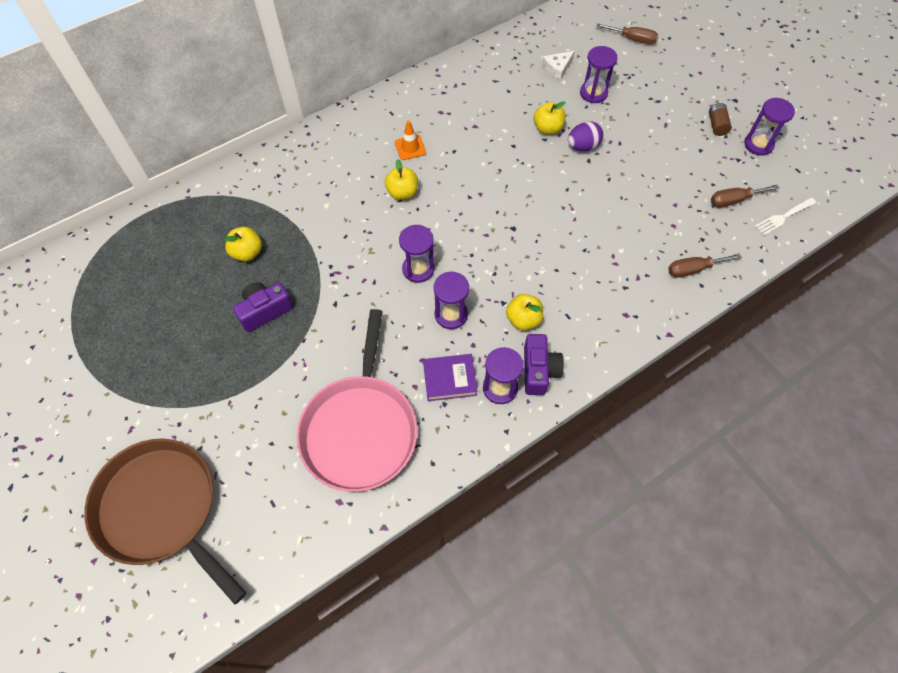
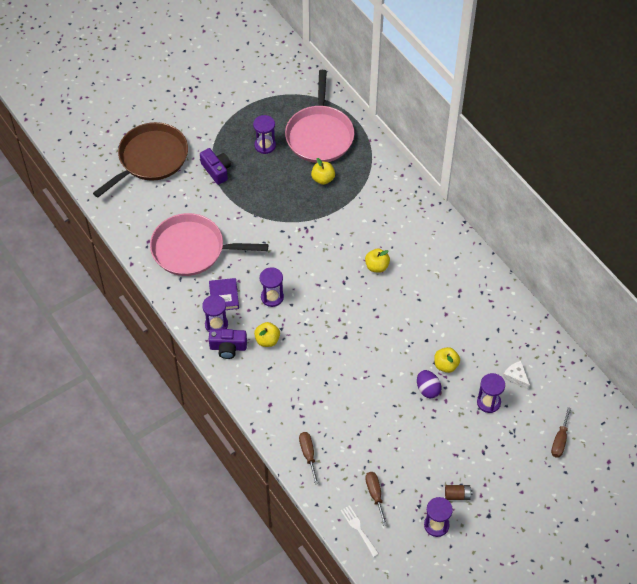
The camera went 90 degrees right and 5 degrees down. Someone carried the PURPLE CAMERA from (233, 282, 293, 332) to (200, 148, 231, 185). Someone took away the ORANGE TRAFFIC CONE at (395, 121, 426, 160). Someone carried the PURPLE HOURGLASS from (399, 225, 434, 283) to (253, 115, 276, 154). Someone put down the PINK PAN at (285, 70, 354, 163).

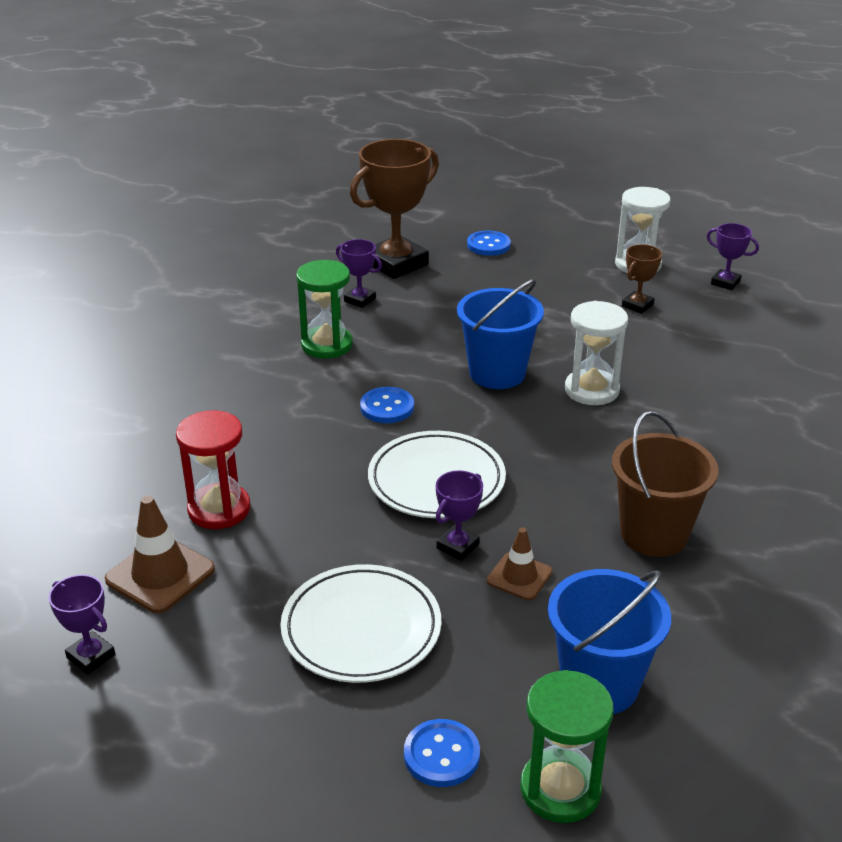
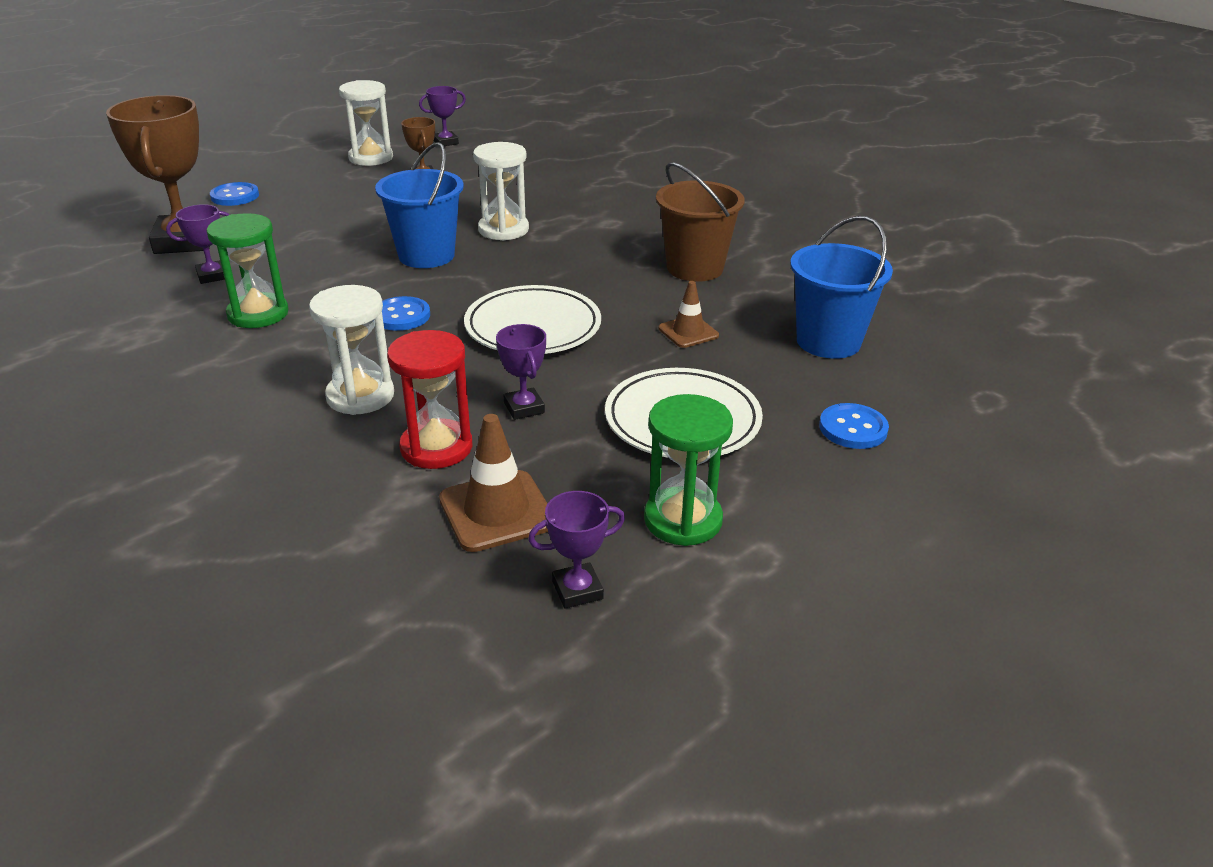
The camera went 60 degrees left and 0 degrees up. Someone carried the PURPLE TROPHY from (436, 470, 483, 561) to (496, 324, 546, 420). Someone carried the GREEN HOURGLASS from (520, 670, 613, 823) to (644, 394, 733, 546). Someone put down the WHITE HOURGLASS at (309, 285, 394, 415).

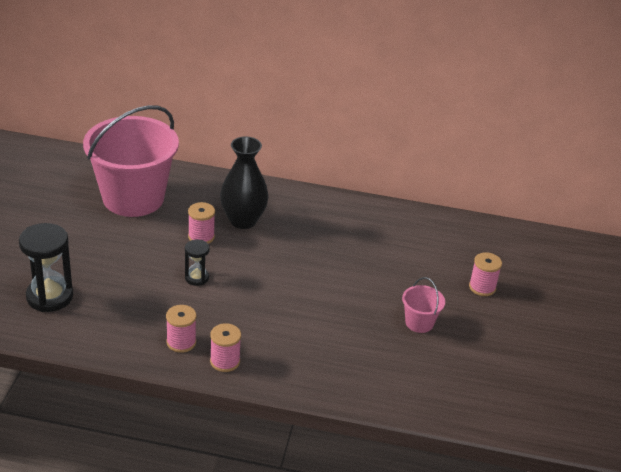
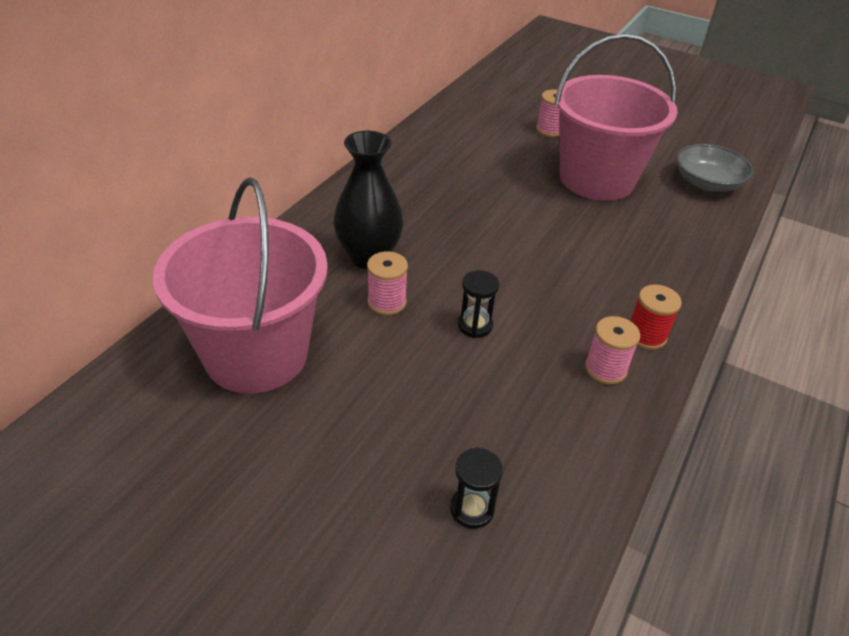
The camera went 70 degrees left and 5 degrees up. Someone scaled the BLACK HOURGLASS at (19, 223, 73, 312) by 0.55. Someone repainted the PINK SPOOL at (210, 323, 241, 372), which became the RED SPOOL at (631, 284, 682, 350). Someone scaled the PINK BUCKET at (402, 277, 445, 333) by 2.40. Someone put down the GREY BOWL at (676, 144, 753, 192).

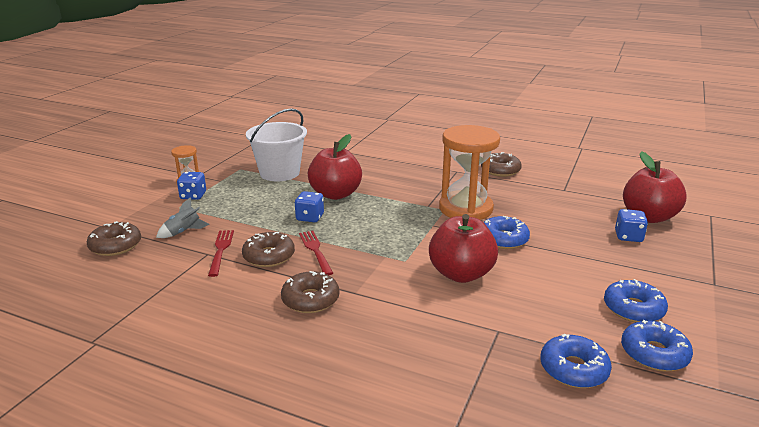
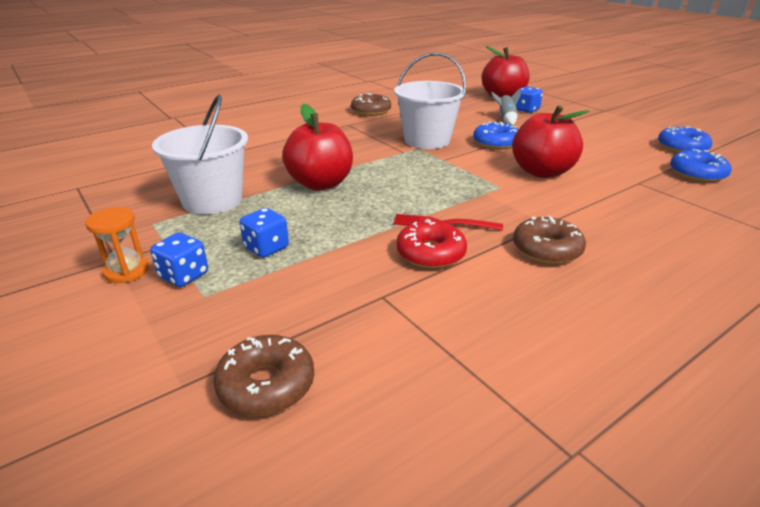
The camera went 60 degrees left and 5 degrees up. Someone carried the GREY ROCKET from (156, 197, 210, 238) to (491, 88, 521, 125). Someone took away the RED FORK at (208, 230, 234, 277). Someone repainted the BROWN DONUT at (242, 232, 295, 267), which became the RED DONUT at (396, 219, 467, 269). Someone carried the BLUE DICE from (295, 191, 324, 222) to (240, 208, 289, 258). Someone swapped the ORANGE HOURGLASS at (439, 125, 500, 220) for the WHITE BUCKET at (394, 52, 466, 149). Someone took away the BLUE DONUT at (604, 279, 668, 323).

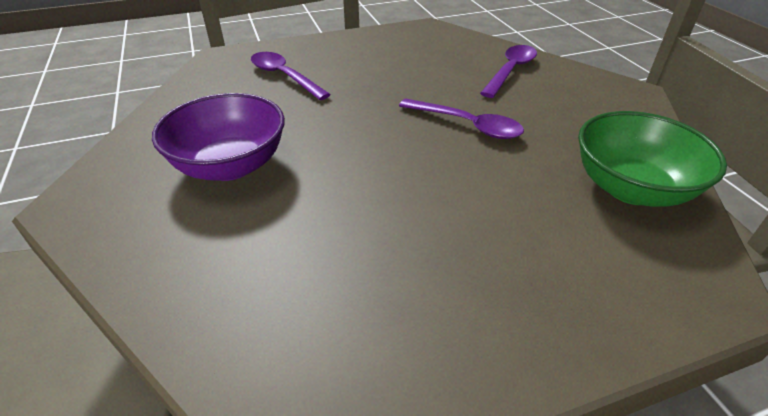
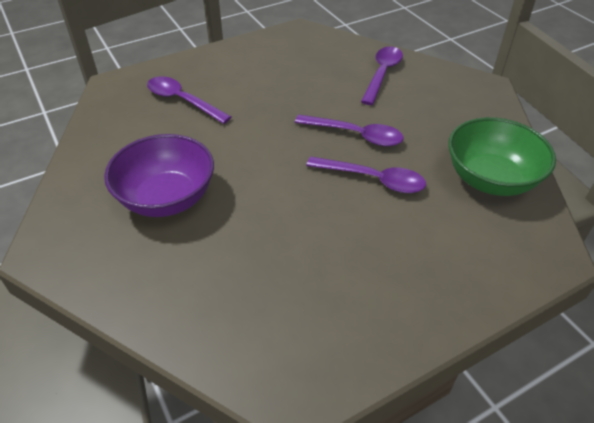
The camera went 10 degrees left and 5 degrees up. Someone put down the PURPLE SPOON at (306, 156, 426, 193).

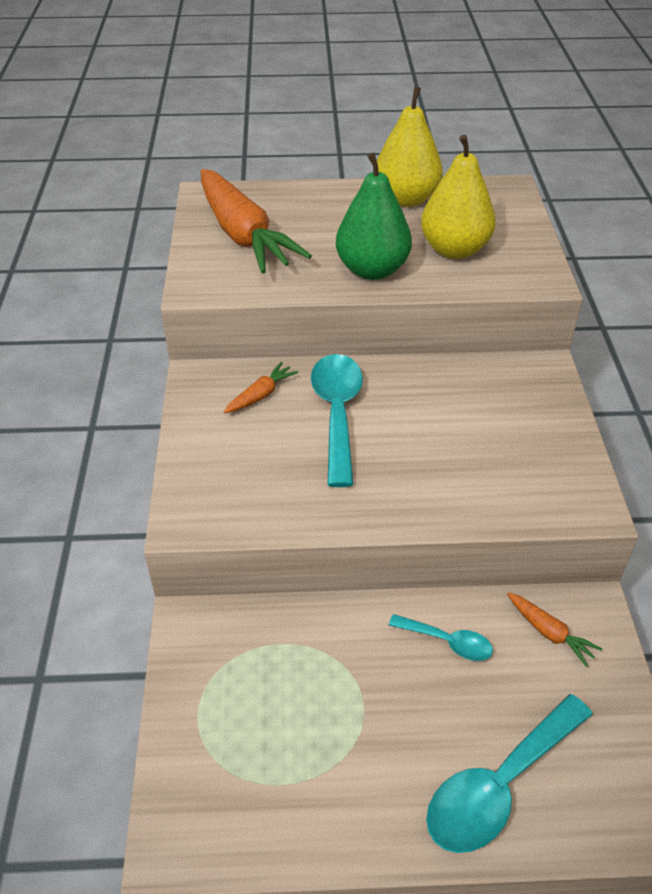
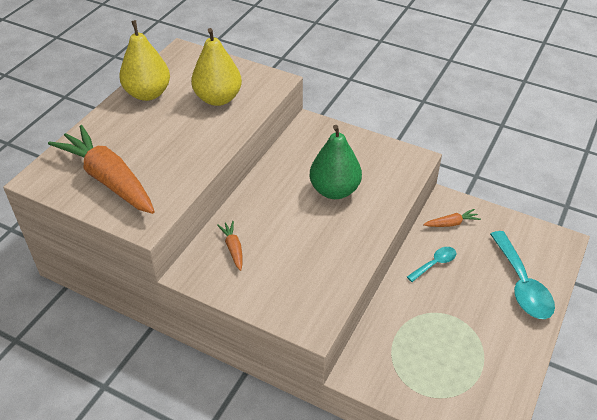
The camera went 60 degrees left and 0 degrees up. Someone rotated the ORANGE CARROT at (201, 169, 312, 274) by 135 degrees counterclockwise. Someone took away the TURQUOISE SPOON at (311, 354, 363, 487). Someone carried the GREEN PEAR from (336, 152, 412, 280) to (310, 125, 362, 199).

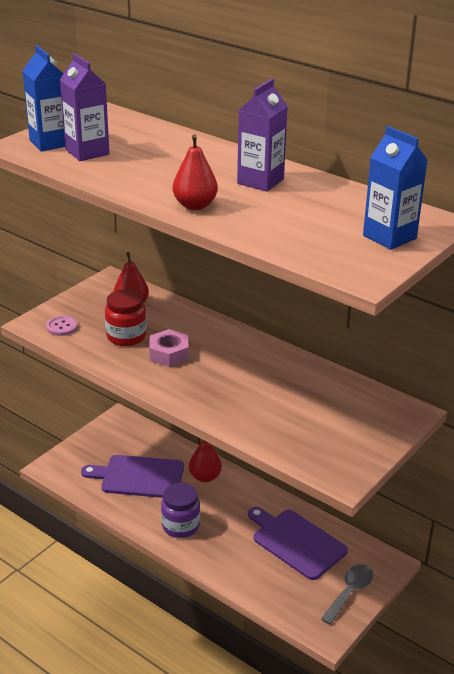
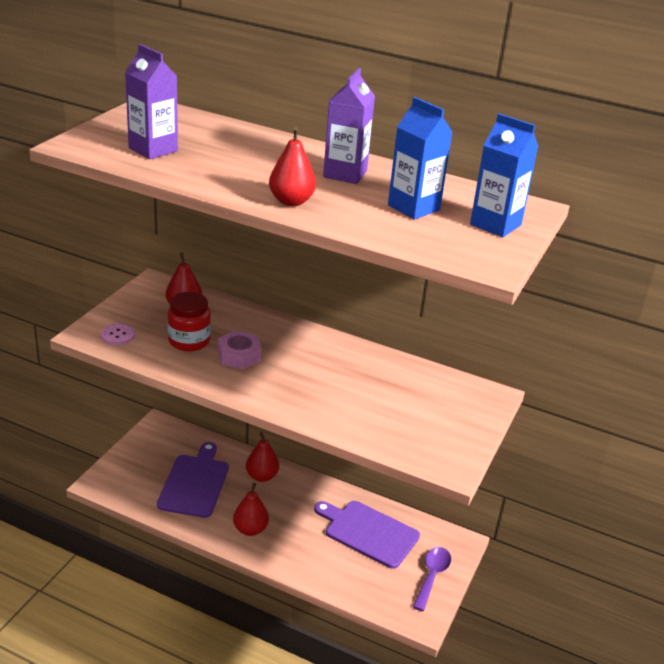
The camera went 15 degrees left and 0 degrees up. Someone carried the BLUE CARTON from (22, 45, 65, 151) to (388, 97, 452, 220). Someone rotated the PURPLE CUTTING BOARD at (81, 455, 184, 498) by 105 degrees clockwise. Someone swapped the PURPLE JAR at (161, 483, 200, 538) for the RED PEAR at (233, 483, 269, 536). Someone repainted the GREY SPOON at (321, 564, 373, 625), which became the PURPLE SPOON at (413, 547, 451, 611).

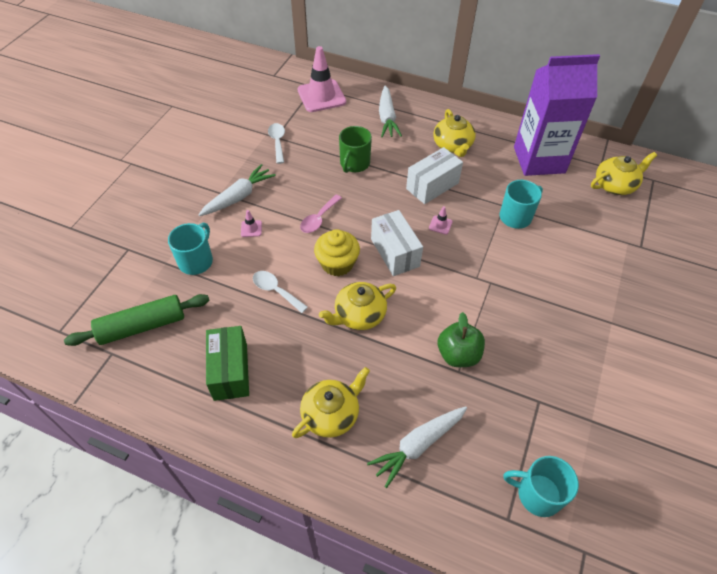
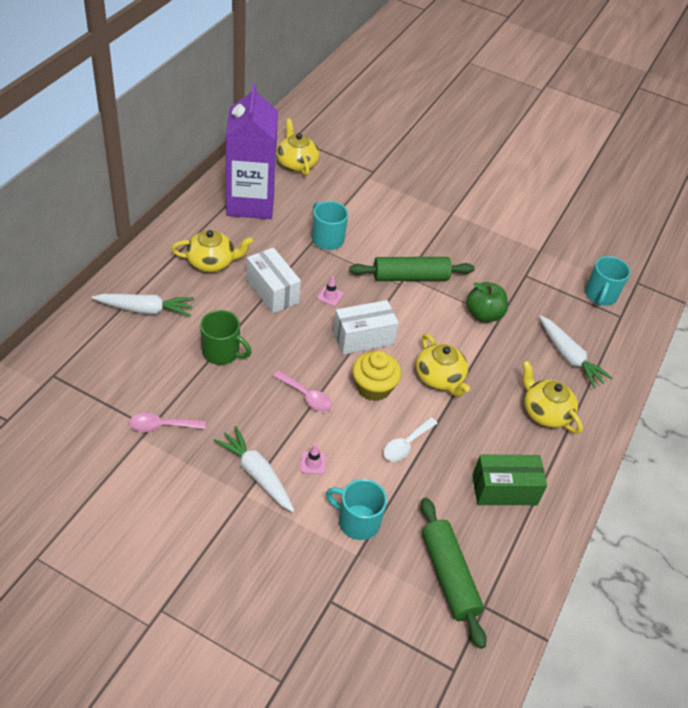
The camera went 90 degrees left and 5 degrees down. Someone repainted the WHITE SPOON at (268, 123, 285, 164), which became the PINK SPOON at (129, 413, 206, 432). Someone took away the PINK TRAFFIC CONE at (297, 46, 346, 112). Someone put down the GREEN ROLLING PIN at (349, 257, 475, 281).

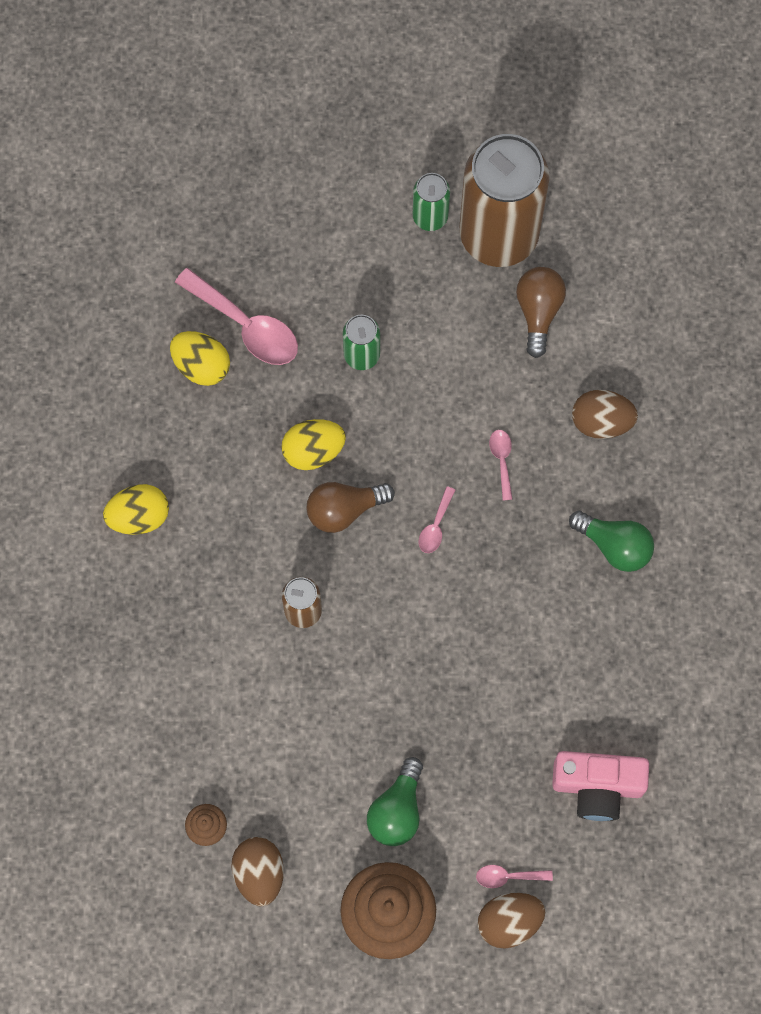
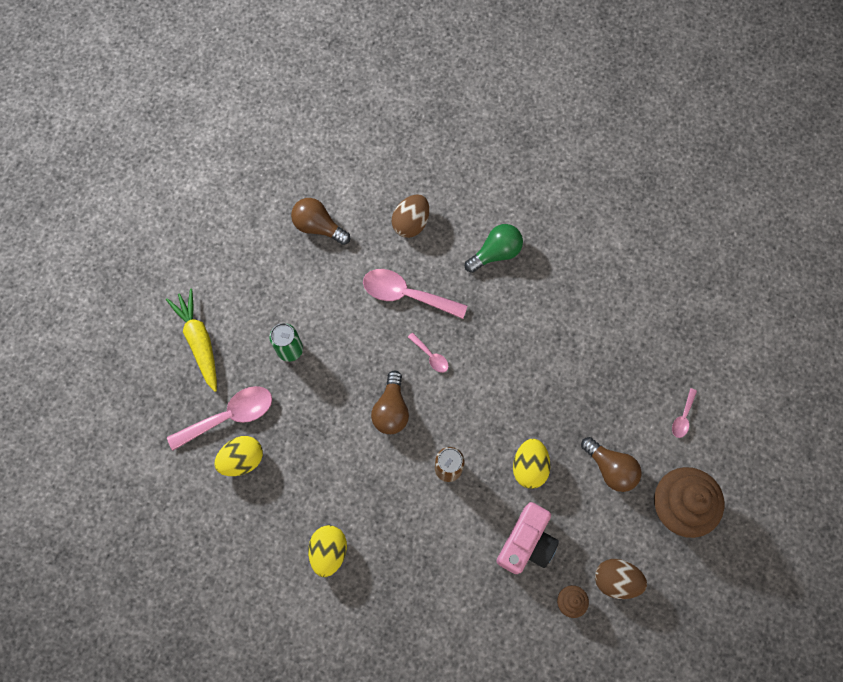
The camera went 65 degrees left and 0 degrees up. Someone carried the YELLOW EGG from (281, 419, 346, 470) to (513, 439, 551, 489). Someone repainted the GREEN LIGHT BULB at (367, 757, 423, 846), which became the BROWN LIGHT BULB at (581, 437, 641, 492). Someone took away the GREEN CAN at (413, 173, 450, 231). Someone took away the BROWN CAN at (460, 134, 549, 267). Someone took away the BROWN EGG at (478, 893, 545, 948). Someone scaled the PINK SPOON at (489, 430, 512, 501) by 2.06. Someone carried the PINK CAMERA from (552, 751, 649, 821) to (496, 502, 559, 574). Someone put down the YELLOW CARROT at (166, 289, 217, 392).

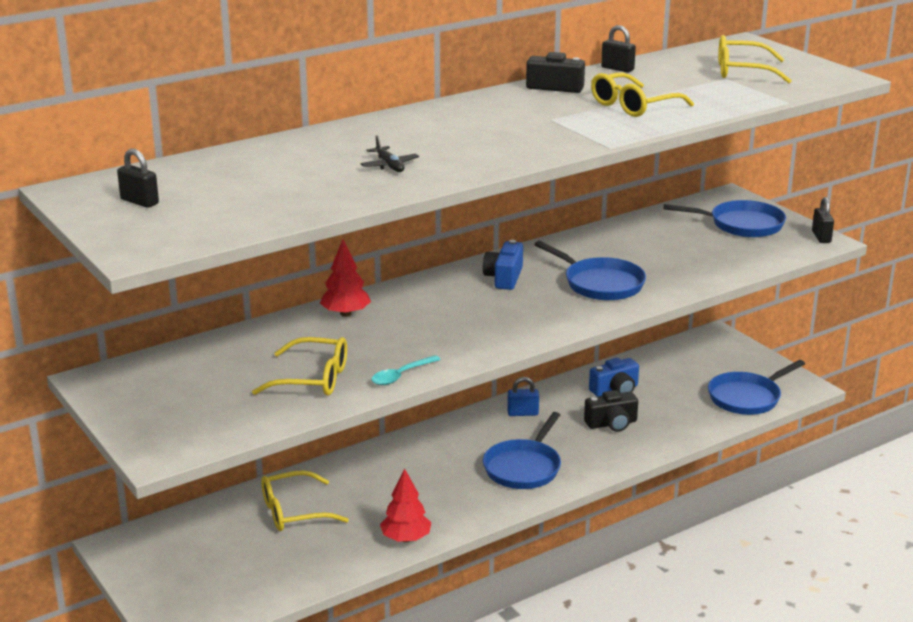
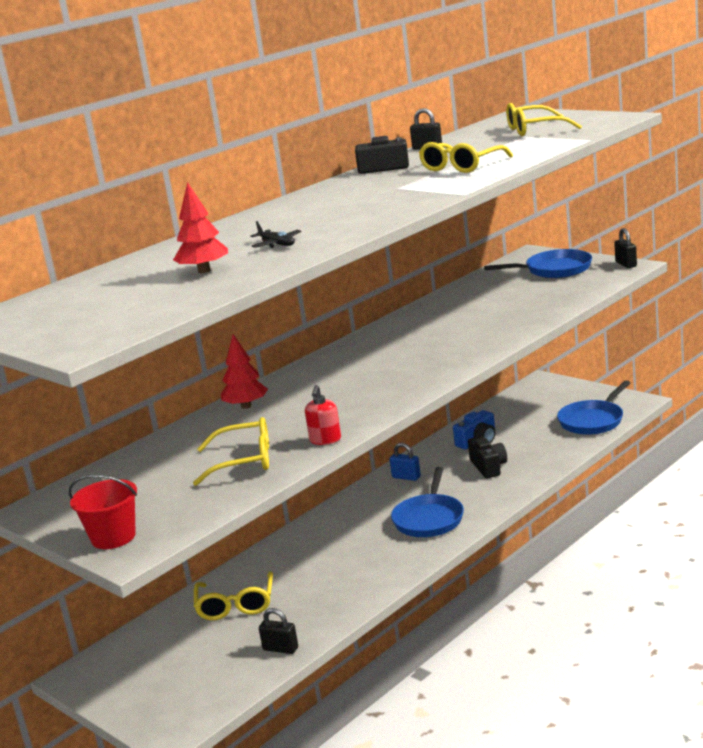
The camera went 10 degrees left and 5 degrees down. Someone carried the BLACK PADLOCK from (117, 149, 159, 208) to (259, 608, 298, 654). Someone rotated the YELLOW GLASSES at (261, 470, 349, 531) by 60 degrees counterclockwise. Someone swapped the TURQUOISE SPOON at (371, 355, 441, 385) for the RED SOAP DISPENSER at (305, 385, 341, 445). Someone carried the RED TREE from (380, 469, 431, 542) to (173, 182, 228, 273). Someone took away the BLUE CAMERA at (483, 240, 523, 290). Someone rotated the BLUE PADLOCK at (507, 377, 539, 416) by 45 degrees clockwise. Someone took away the BLUE PAN at (534, 241, 646, 300). Someone rotated the BLACK CAMERA at (584, 390, 638, 432) by 75 degrees counterclockwise. Someone put down the RED BUCKET at (69, 475, 137, 549).

